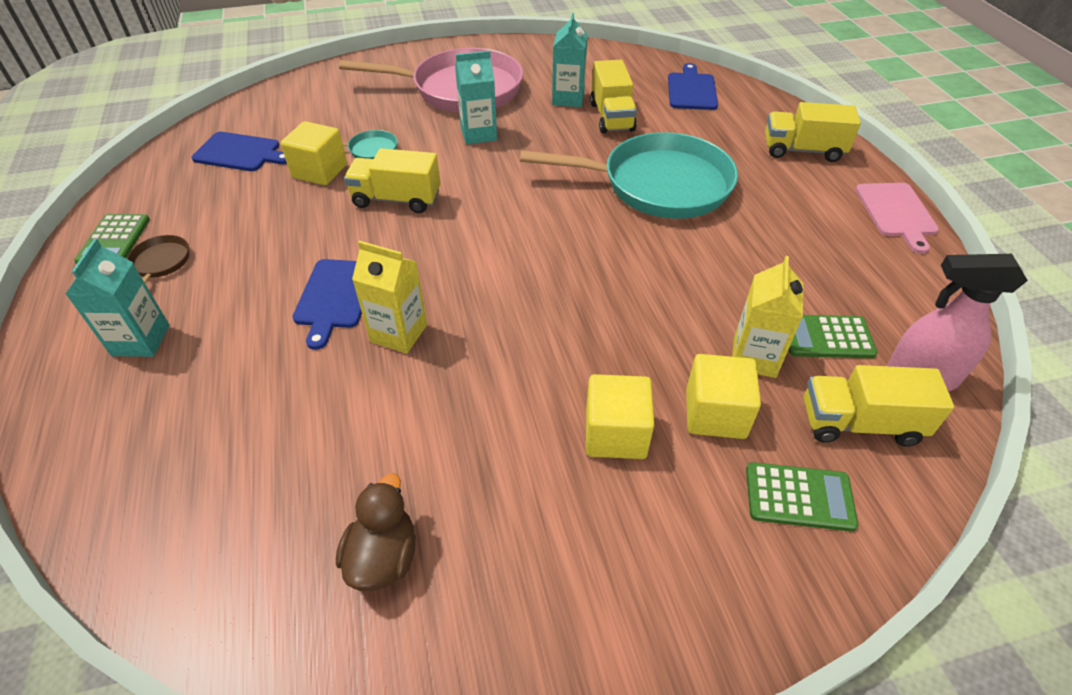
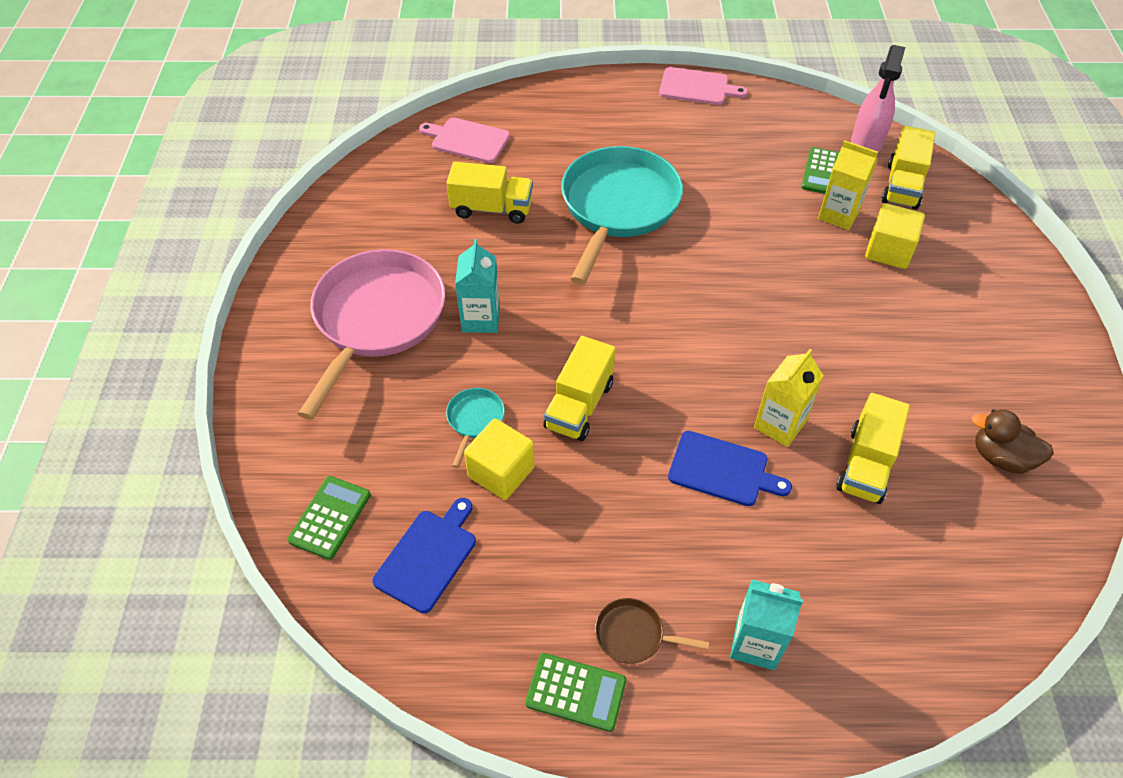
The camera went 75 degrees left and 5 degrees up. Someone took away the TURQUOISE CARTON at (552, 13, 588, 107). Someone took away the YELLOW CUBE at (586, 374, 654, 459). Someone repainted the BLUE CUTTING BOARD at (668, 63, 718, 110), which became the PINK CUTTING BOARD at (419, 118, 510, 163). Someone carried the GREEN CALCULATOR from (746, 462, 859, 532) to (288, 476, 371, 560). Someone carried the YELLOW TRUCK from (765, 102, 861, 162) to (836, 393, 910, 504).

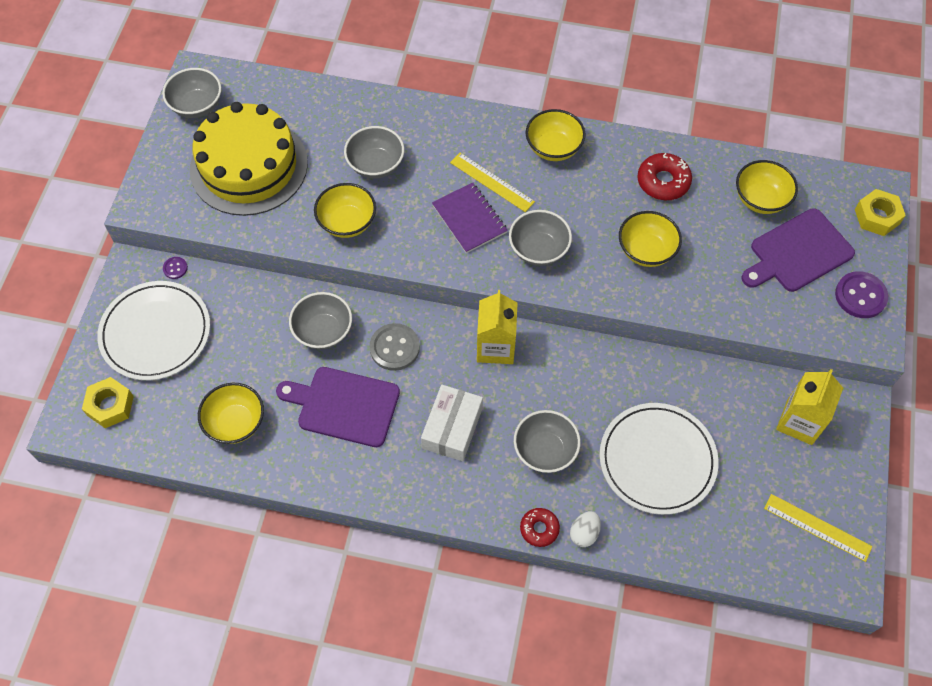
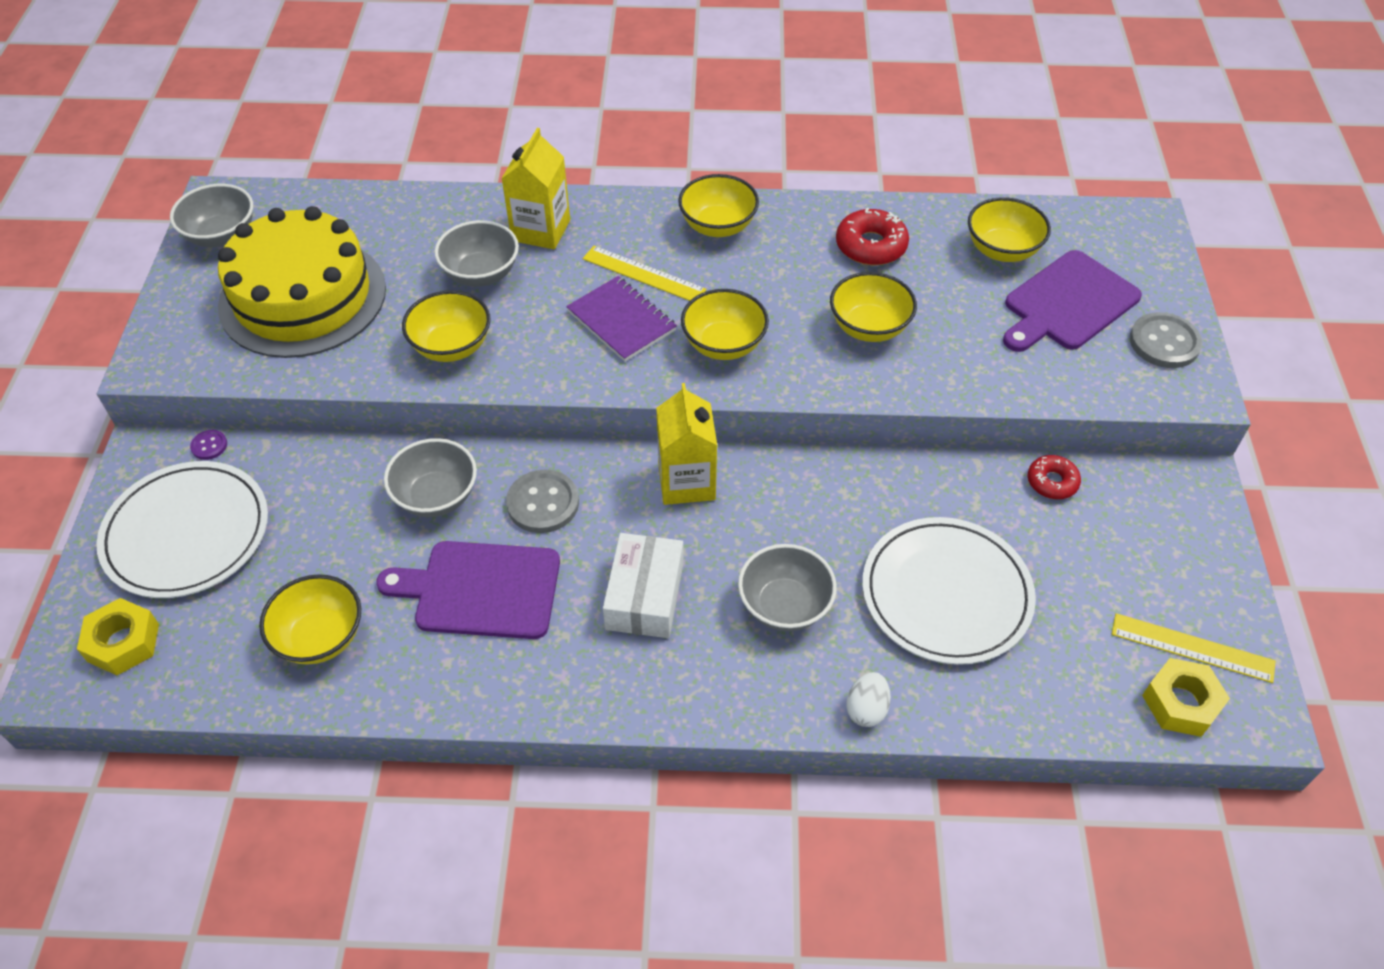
The camera went 10 degrees left and 10 degrees down. Someone repainted the GREY BOWL at (509, 210, 572, 266), which became the YELLOW BOWL at (681, 289, 769, 360). Someone carried the RED DONUT from (520, 508, 560, 547) to (1028, 455, 1081, 499). Someone carried the YELLOW CARTON from (776, 369, 843, 445) to (501, 128, 570, 249). Someone repainted the PURPLE BUTTON at (835, 271, 888, 318), which became the GREY BUTTON at (1130, 312, 1202, 368). Someone carried the YELLOW NUT from (855, 189, 906, 236) to (1142, 658, 1230, 737).

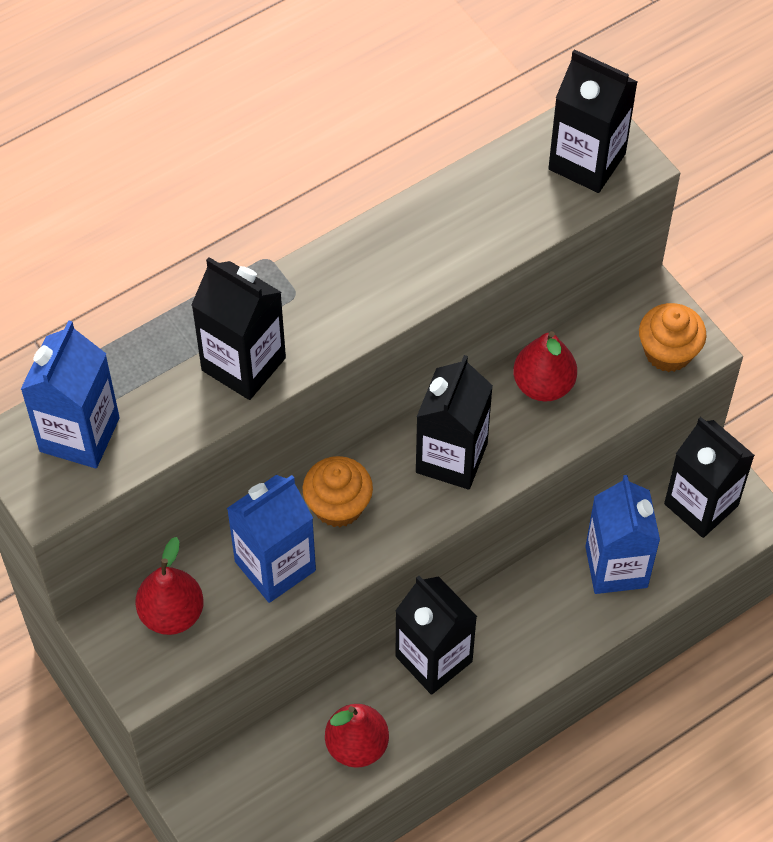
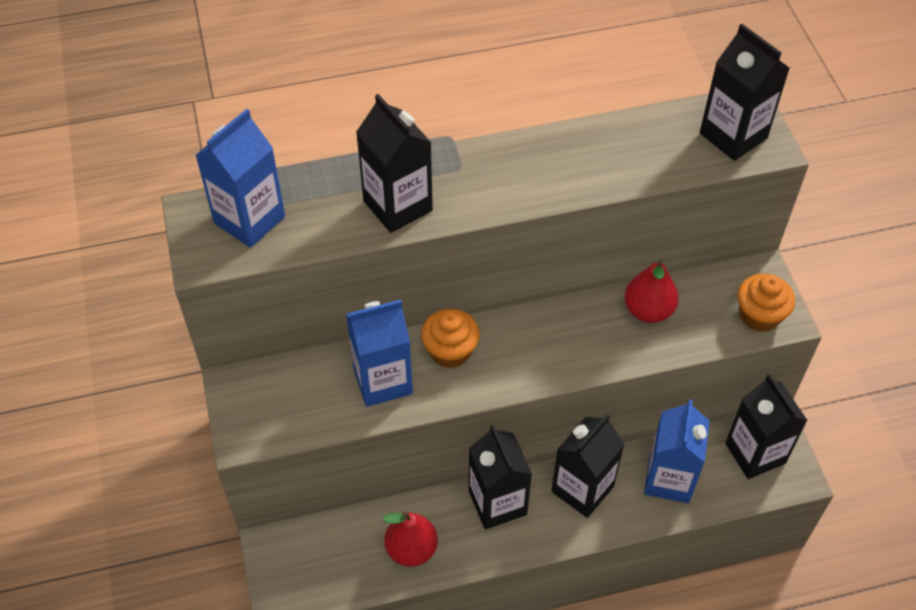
The camera went 20 degrees right and 5 degrees down. Someone took away the RED PEAR at (135, 537, 204, 635). Someone carried the BLACK CARTON from (416, 355, 493, 490) to (551, 414, 625, 518).

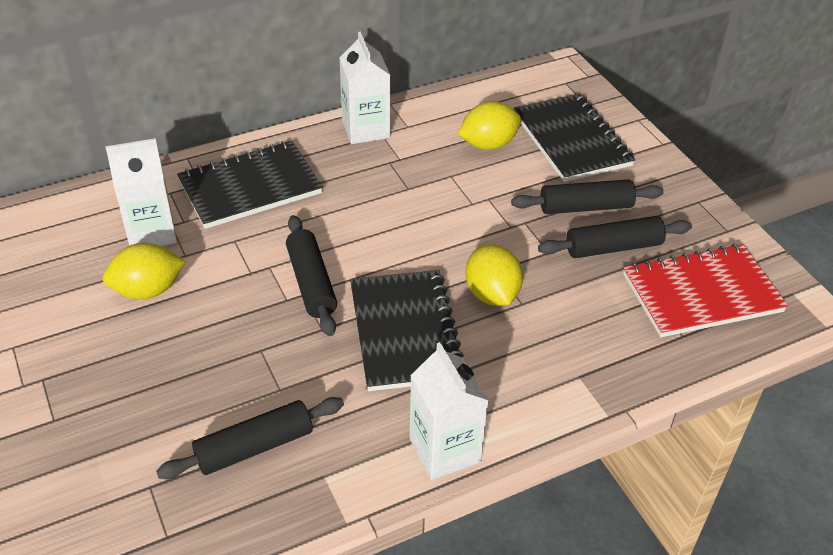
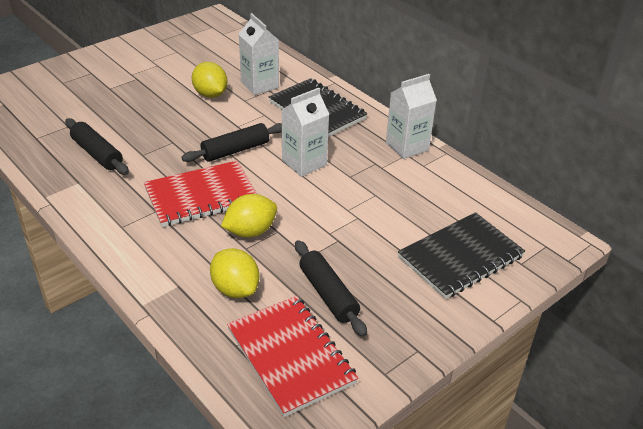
The camera went 75 degrees right and 5 degrees down. Someone repainted the BLACK NOTEBOOK at (350, 270, 464, 391), which became the RED NOTEBOOK at (144, 161, 257, 227). Someone carried the WHITE CARTON from (409, 342, 489, 480) to (282, 88, 329, 177). Someone carried the YELLOW LEMON from (458, 101, 521, 150) to (210, 248, 259, 298). Someone took away the BLACK ROLLING PIN at (511, 179, 664, 214).

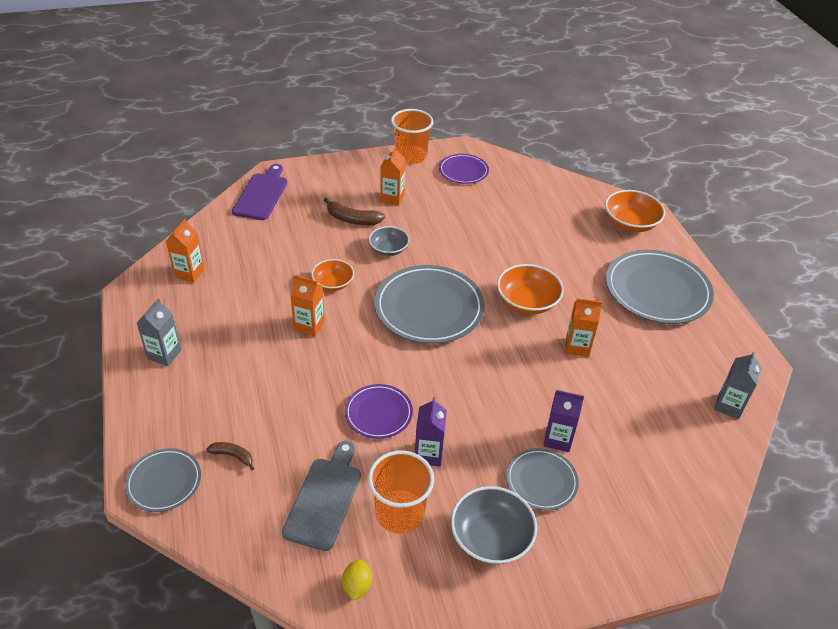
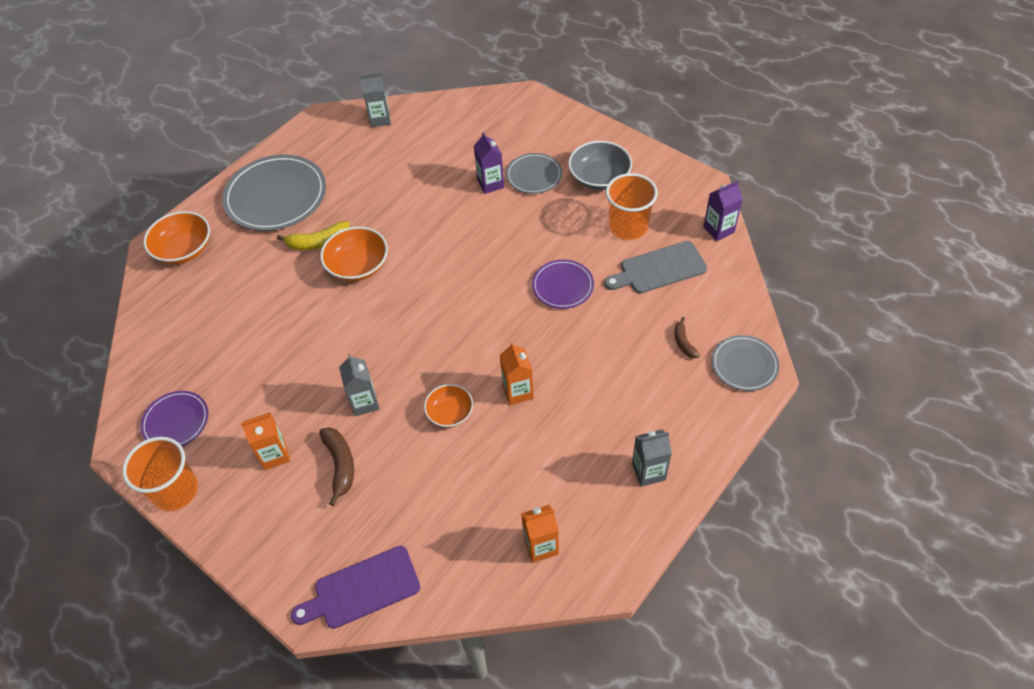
The camera went 120 degrees left and 10 degrees up. Someone took away the YELLOW LEMON at (342, 559, 372, 601). Someone swapped the GREY BOWL at (369, 226, 409, 256) for the GREY CARTON at (339, 354, 379, 416). Someone took away the GREY PLATE at (374, 265, 485, 344). Someone carried the PURPLE CARTON from (415, 397, 447, 467) to (703, 181, 743, 241). Someone took away the ORANGE CARTON at (565, 298, 602, 357). Someone put down the YELLOW BANANA at (277, 221, 350, 250).

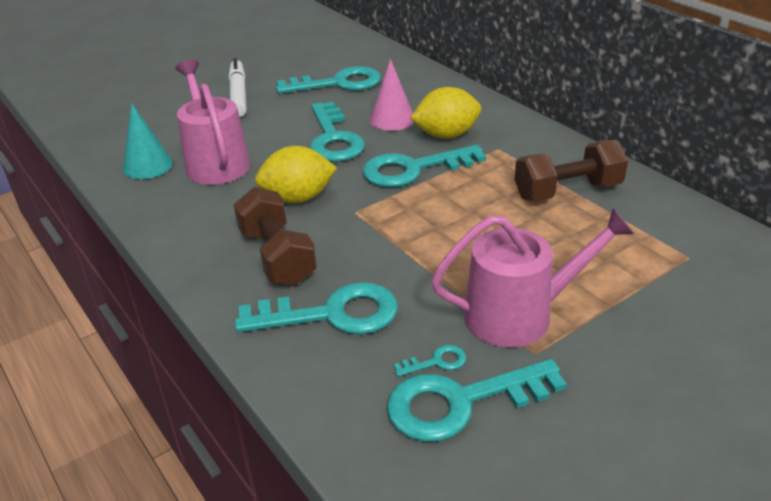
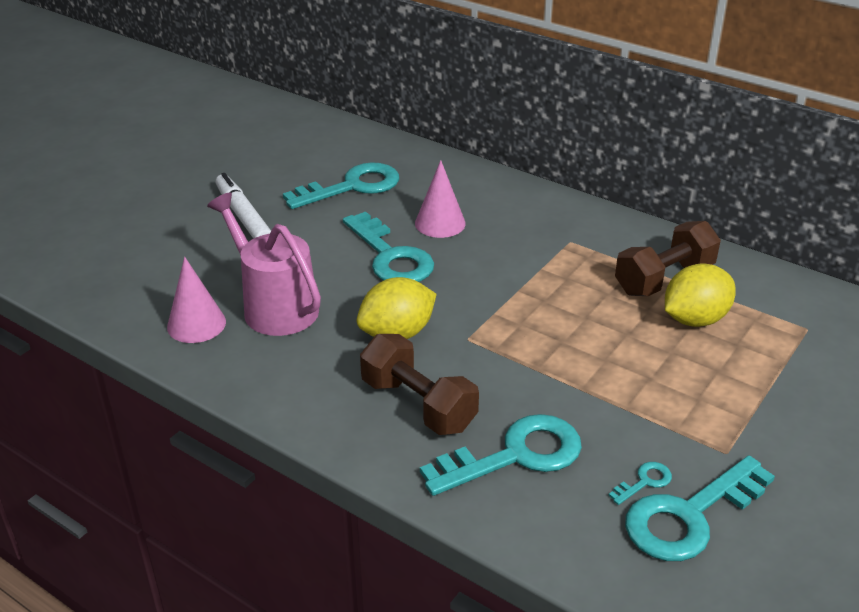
The camera went 20 degrees left and 0 degrees up. Someone repainted the TURQUOISE CONE at (123, 103, 173, 179), which became the PINK CONE at (167, 257, 226, 343). Someone took away the TURQUOISE KEY at (362, 145, 486, 187). Someone carried the YELLOW LEMON from (410, 87, 481, 139) to (665, 263, 736, 327). Someone took away the PINK WATERING CAN at (431, 208, 634, 347).

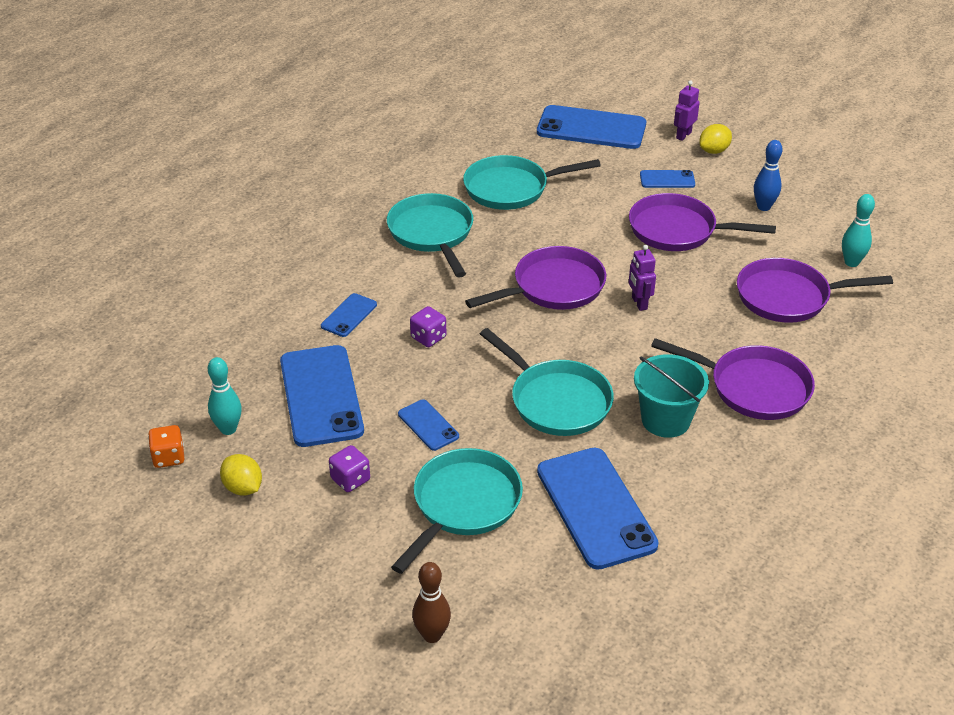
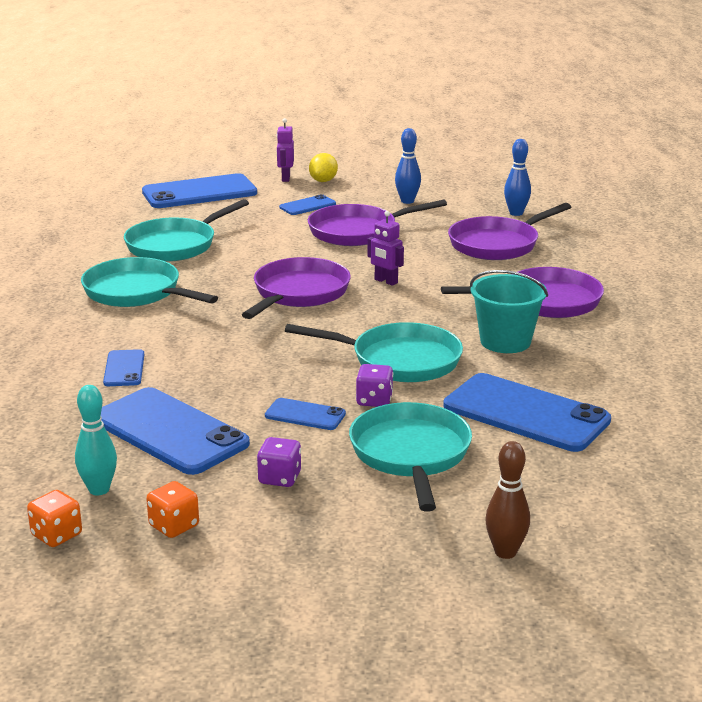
The camera went 35 degrees left and 15 degrees down. Someone swapped the YELLOW LEMON at (220, 454, 262, 496) for the ORANGE DICE at (146, 481, 199, 538). Someone carried the PURPLE DICE from (410, 306, 446, 347) to (356, 364, 393, 407). Someone repainted the TURQUOISE BOWLING PIN at (842, 194, 875, 267), which became the BLUE BOWLING PIN at (504, 139, 531, 216).

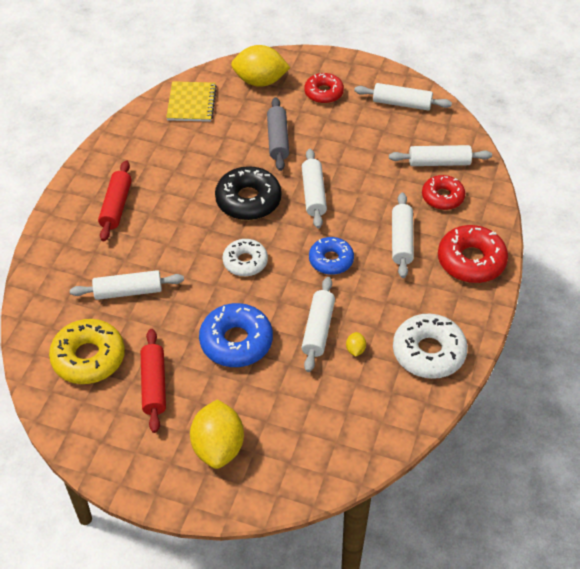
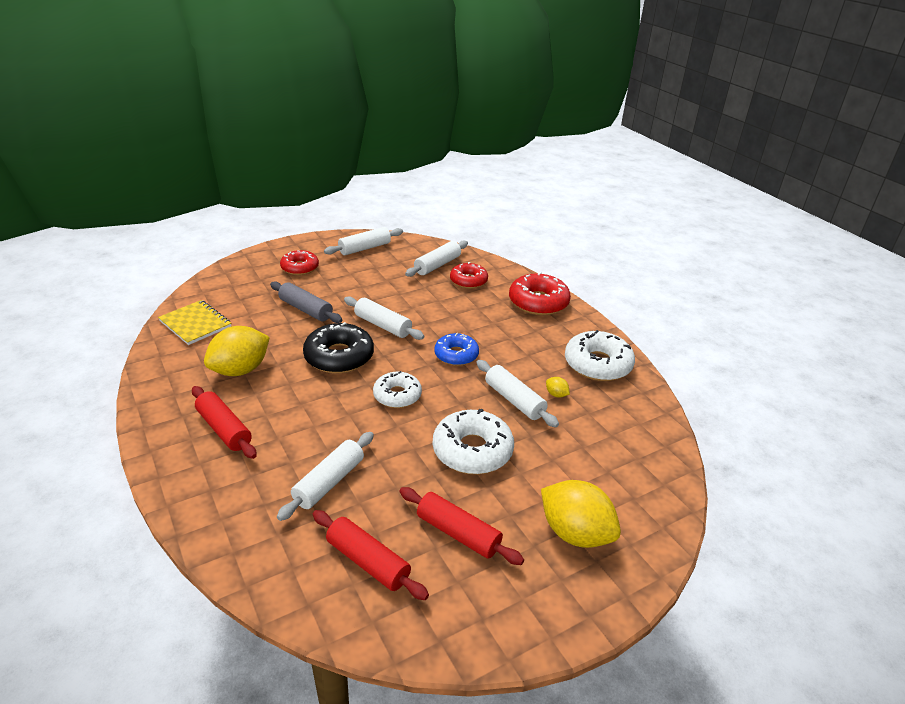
The camera went 50 degrees left and 15 degrees down. Someone swapped the YELLOW DONUT at (49, 319, 125, 384) for the RED ROLLING PIN at (313, 510, 429, 600). Someone repainted the BLUE DONUT at (199, 303, 273, 367), which became the WHITE DONUT at (433, 409, 514, 474). Someone carried the YELLOW LEMON from (231, 45, 290, 87) to (204, 326, 270, 376). Someone took away the WHITE ROLLING PIN at (392, 193, 414, 278).

